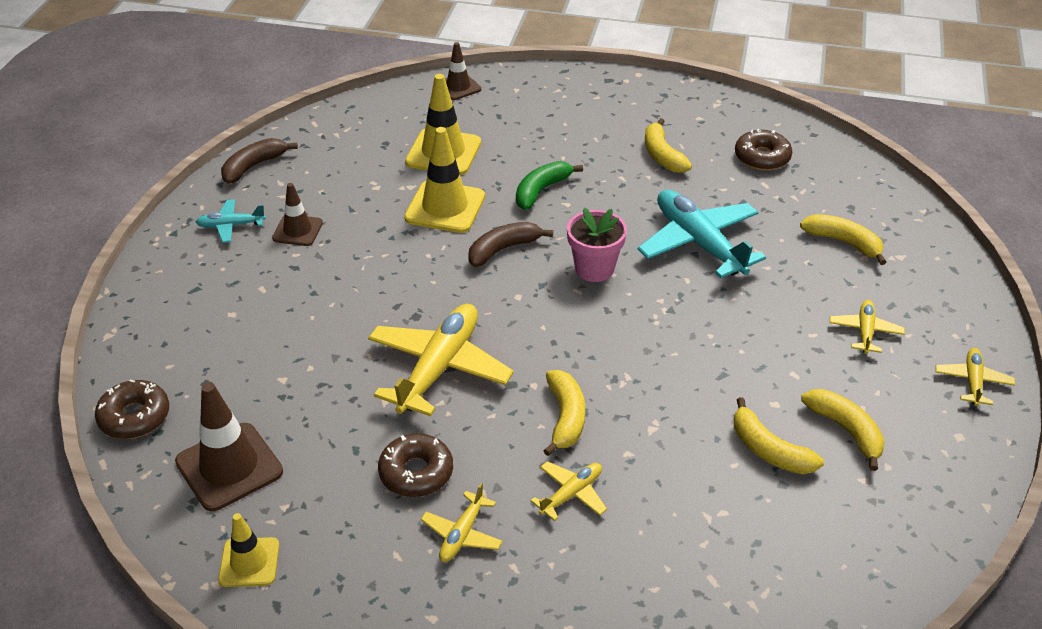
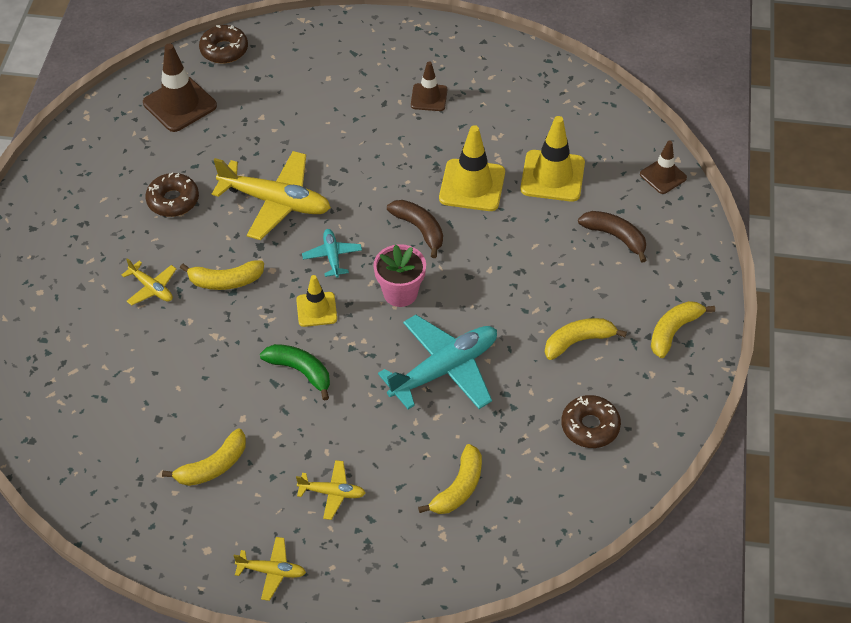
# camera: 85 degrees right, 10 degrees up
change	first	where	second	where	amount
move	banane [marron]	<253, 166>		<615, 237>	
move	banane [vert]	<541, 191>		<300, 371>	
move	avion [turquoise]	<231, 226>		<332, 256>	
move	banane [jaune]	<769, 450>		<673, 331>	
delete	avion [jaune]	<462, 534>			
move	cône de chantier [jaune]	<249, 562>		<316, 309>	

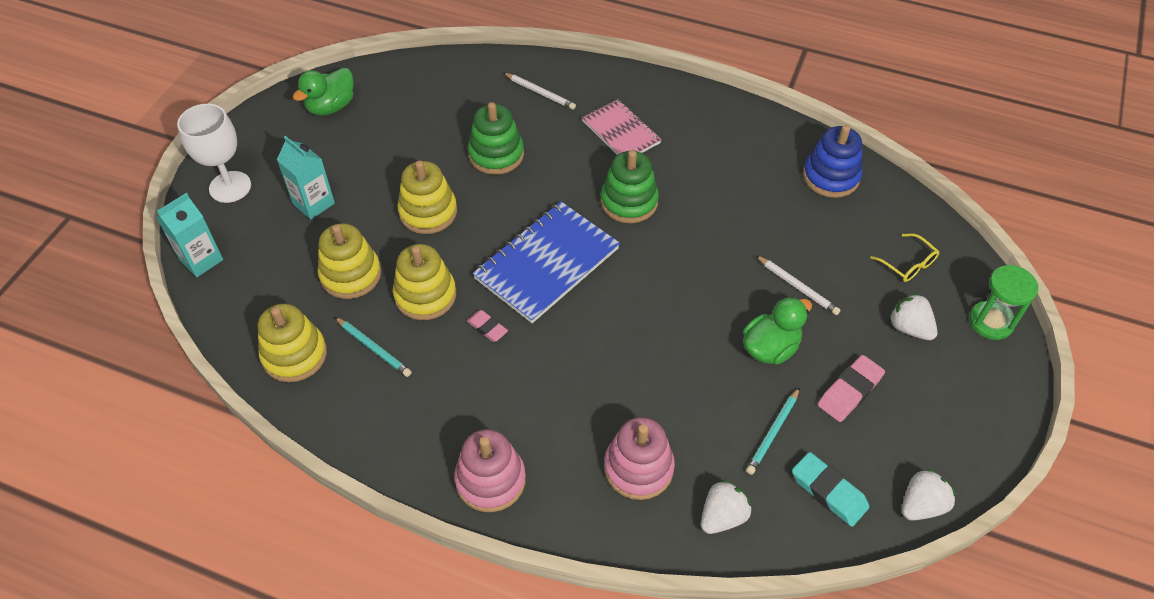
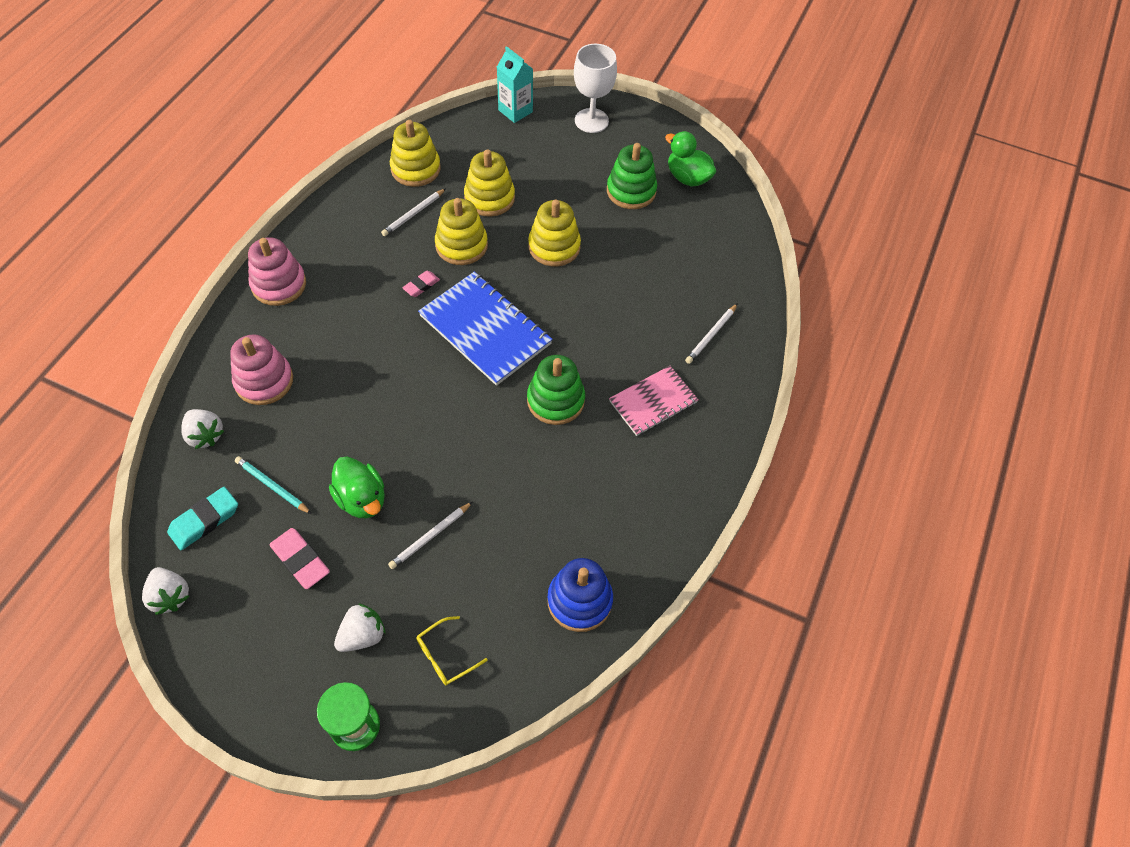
# camera: 90 degrees right, 5 degrees up
change	first	where	second	where	amount
move	jouet à empiler [vert]	<496, 154>		<631, 191>	
delete	brique de lait [turquoise]	<313, 203>			
recolor	crayon [turquoise]	<373, 348>	crayon [blanc]	<413, 214>	

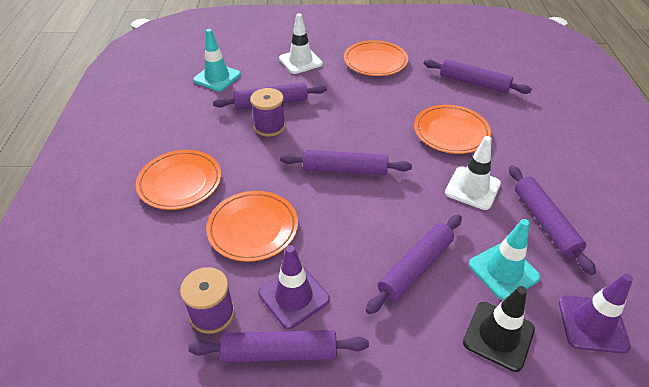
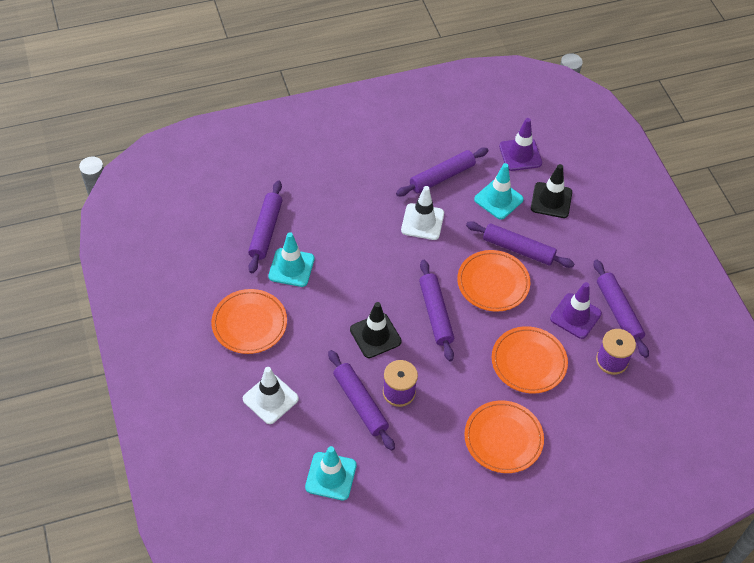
# camera: 110 degrees left, 10 degrees up
change	first	where	second	where	amount
move	assiette [orange]	<451, 132>		<493, 283>	
insert			cône de chantier [turquoise]	<291, 267>	
insert			cône de chantier [noir]	<375, 335>	

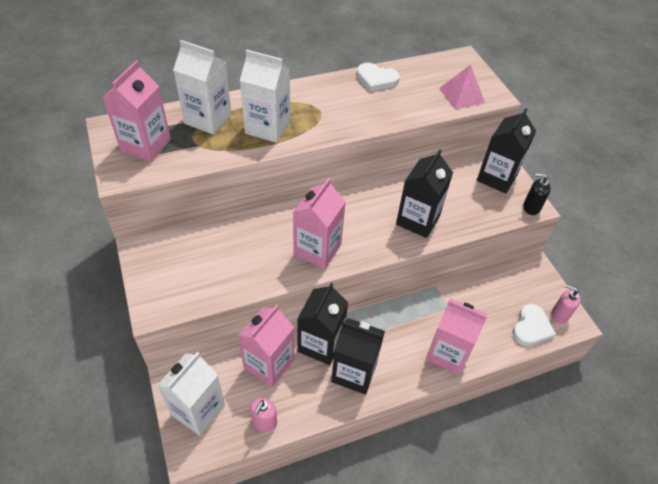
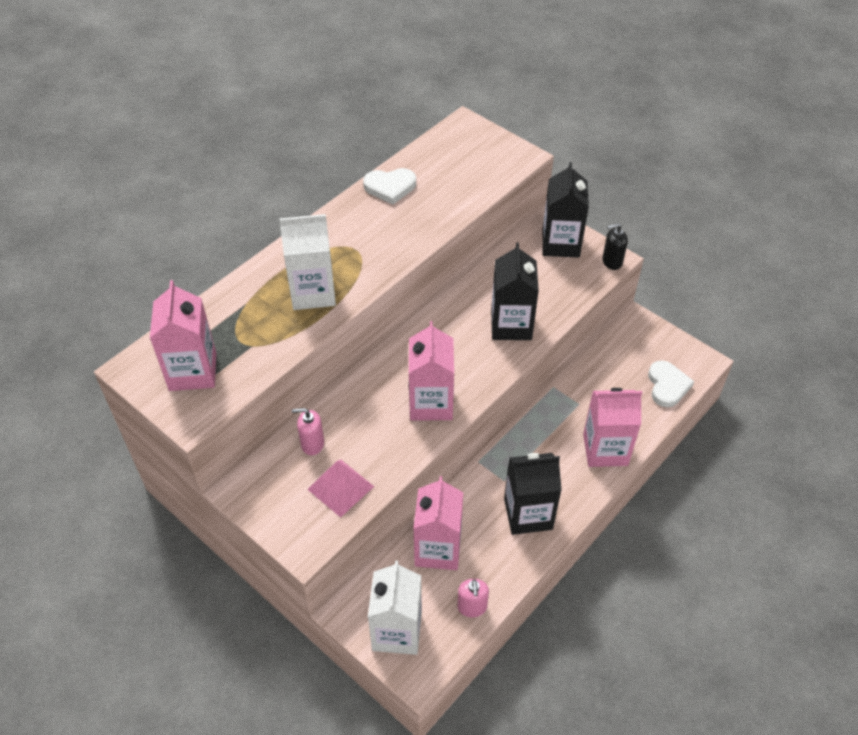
# camera: 25 degrees left, 0 degrees up
change	first	where	second	where	amount
delete	brique de lait [blanc]	<208, 119>			
move	pyramide [rose]	<462, 95>		<340, 487>	
delete	brique de lait [noir]	<320, 344>			
move	distributeur de savon [rose]	<559, 314>		<312, 444>	

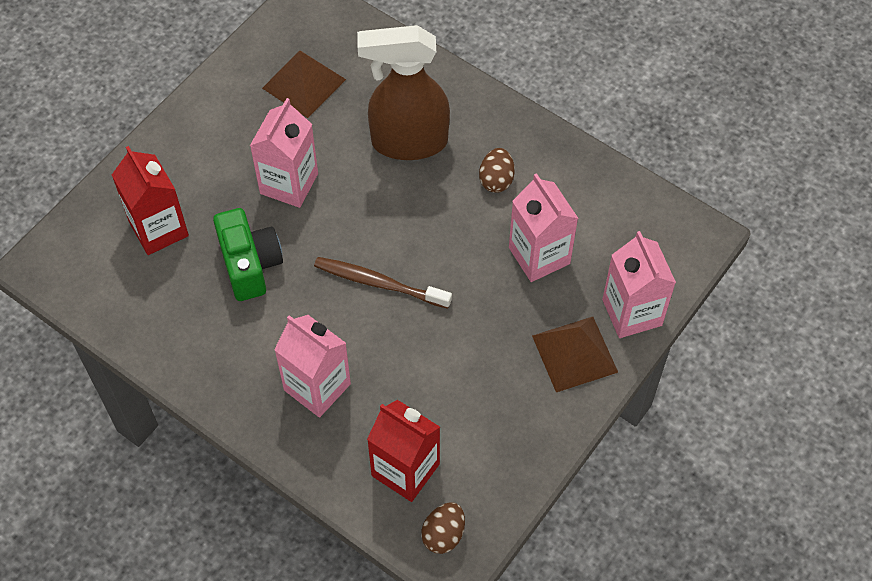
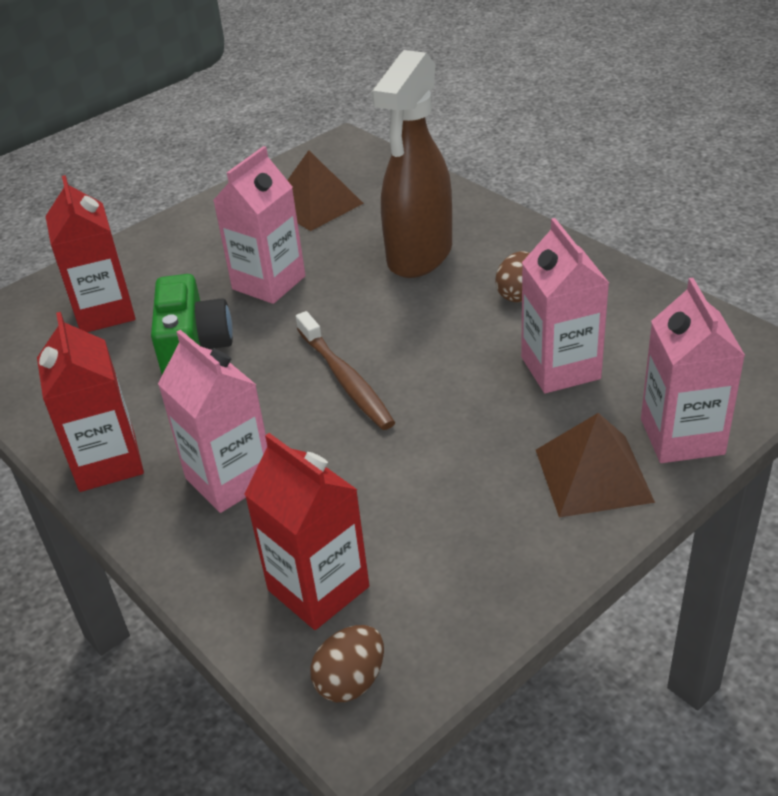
# camera: 15 degrees right, 20 degrees down
change	first	where	second	where	amount
rotate	vaporisateur [marron]	<408, 142>		<419, 256>	75 degrees counterclockwise
rotate	brosse à dents [marron]	<379, 283>		<345, 379>	150 degrees counterclockwise
insert			brique de lait [rouge]	<107, 462>	

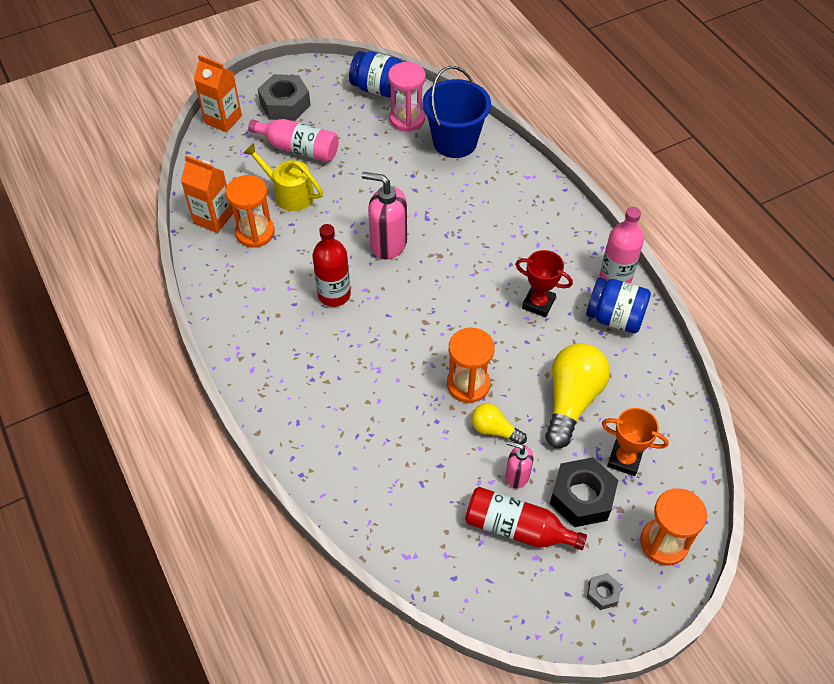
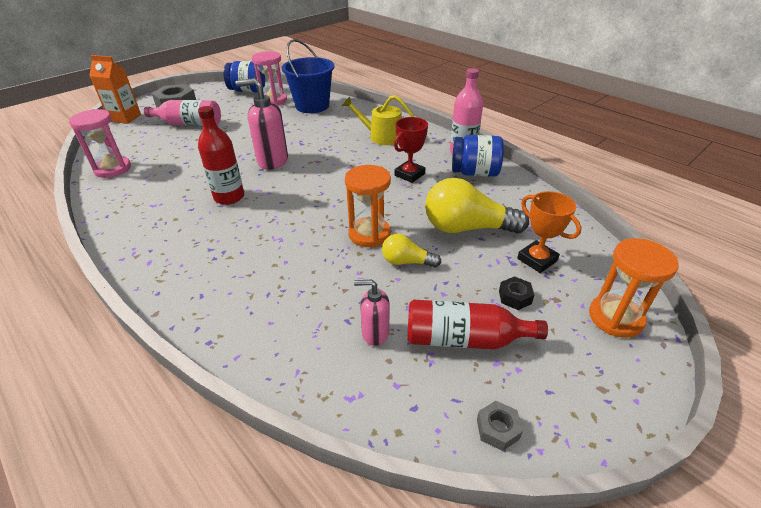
# camera: 15 degrees left, 15 degrees down
change	first	where	second	where	amount
move	arrosoir [jaune]	<289, 194>		<381, 136>	
replace	brique de lait [orange]	<213, 218>	sablier [rose]	<113, 169>	
delete	sablier [orange]	<255, 232>			
rotate	trophée [rouge]	<538, 304>		<409, 174>	60 degrees counterclockwise
rotate	ampoule [jaune]	<571, 400>		<467, 228>	90 degrees counterclockwise
rotate	trophée [orange]	<624, 459>		<537, 260>	45 degrees clockwise
move	distributeur de savon [rose]	<517, 476>		<375, 333>	
resize	écrou [noir]	<581, 497>		<515, 297>	x0.48
move	écrou [gris]	<602, 593>		<497, 429>	

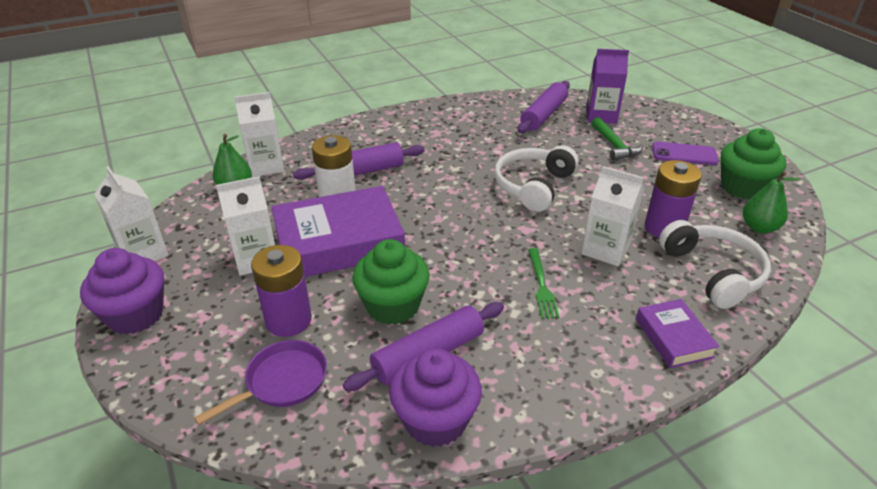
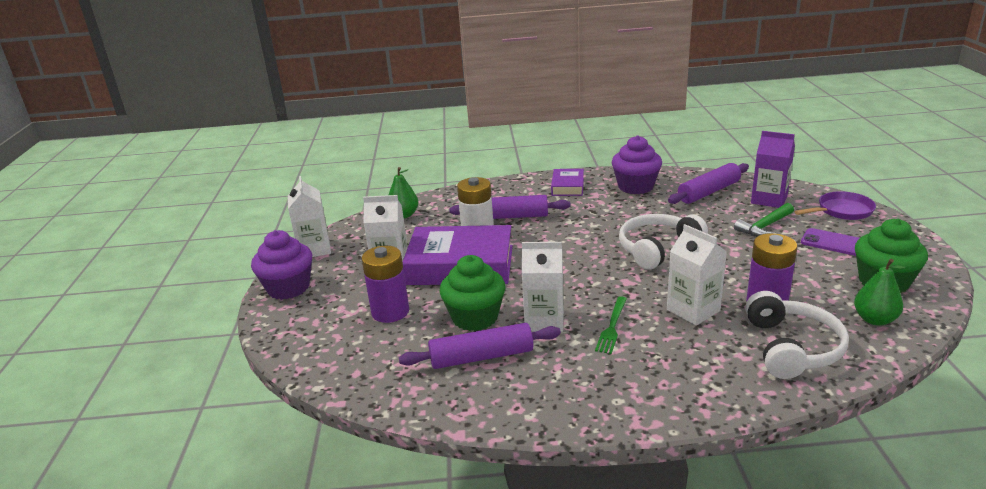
# camera: 25 degrees right, 10 degrees down
change	first	where	second	where	amount
move	brique de lait [blanc]	<266, 166>		<544, 320>	
rotate	marteau [vert]	<614, 146>		<764, 227>	45 degrees clockwise
move	livre [violet]	<673, 338>		<567, 186>	
move	poêle [violet]	<282, 382>		<842, 211>	
move	muffin [violet]	<435, 420>		<635, 187>	

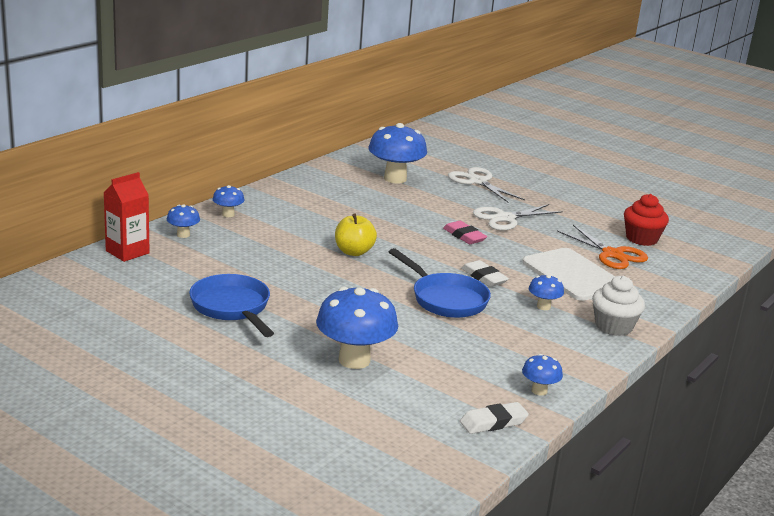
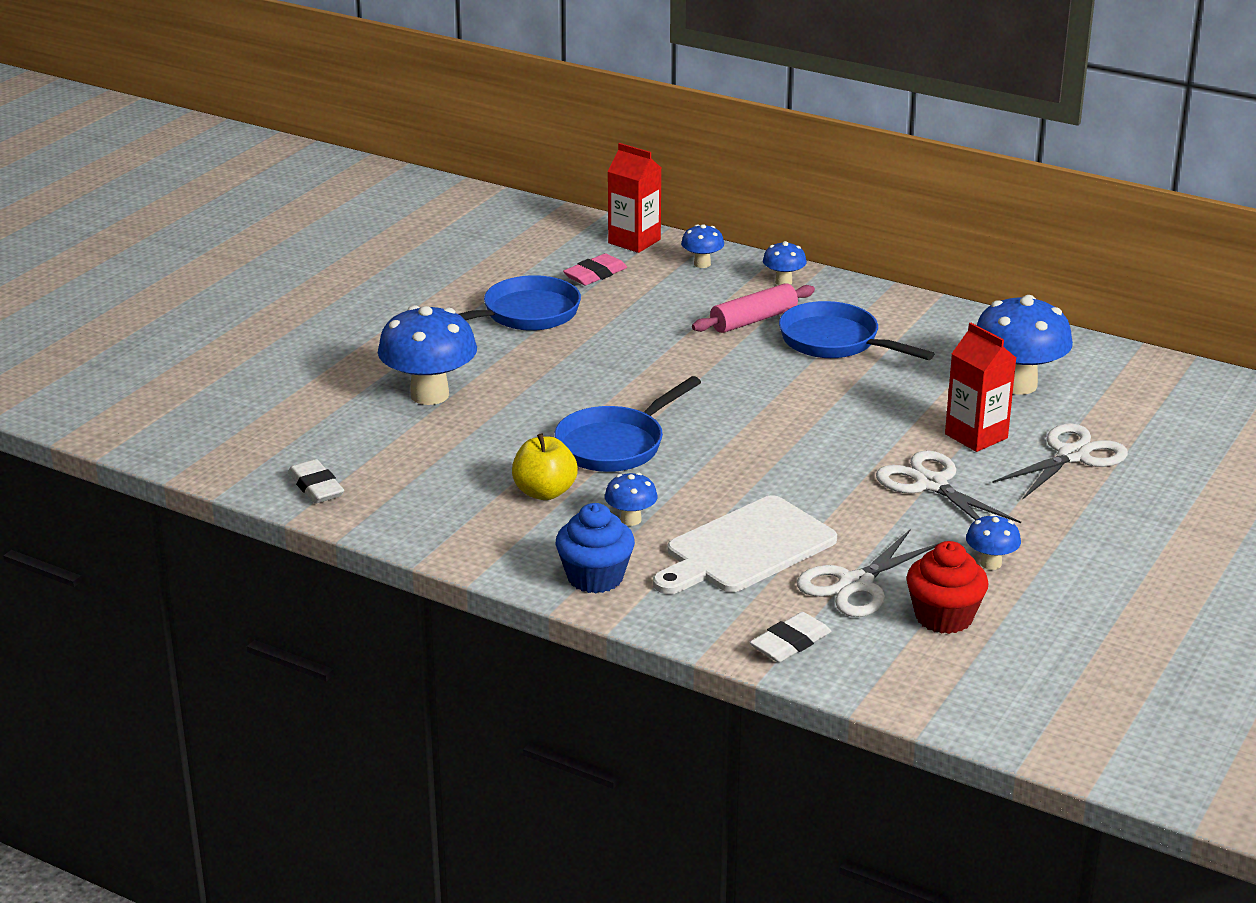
# camera: 85 degrees right, 5 degrees up
change	first	where	second	where	amount
move	pomme [jaune]	<354, 252>		<544, 492>	
move	gomme [rose]	<464, 236>		<595, 274>	
recolor	ciseaux [orange]	<612, 254>	ciseaux [blanc]	<855, 584>	
move	gomme [blanc]	<484, 277>		<790, 643>	
recolor	muffin [blanc]	<613, 326>	muffin [bleu]	<595, 577>	
move	champignon [bleu]	<539, 391>		<990, 563>	
insert			rouleau à pâtisserie [rose]	<753, 320>	
insert			poêle [bleu]	<835, 342>	
insert			brique de lait [rouge]	<976, 436>	

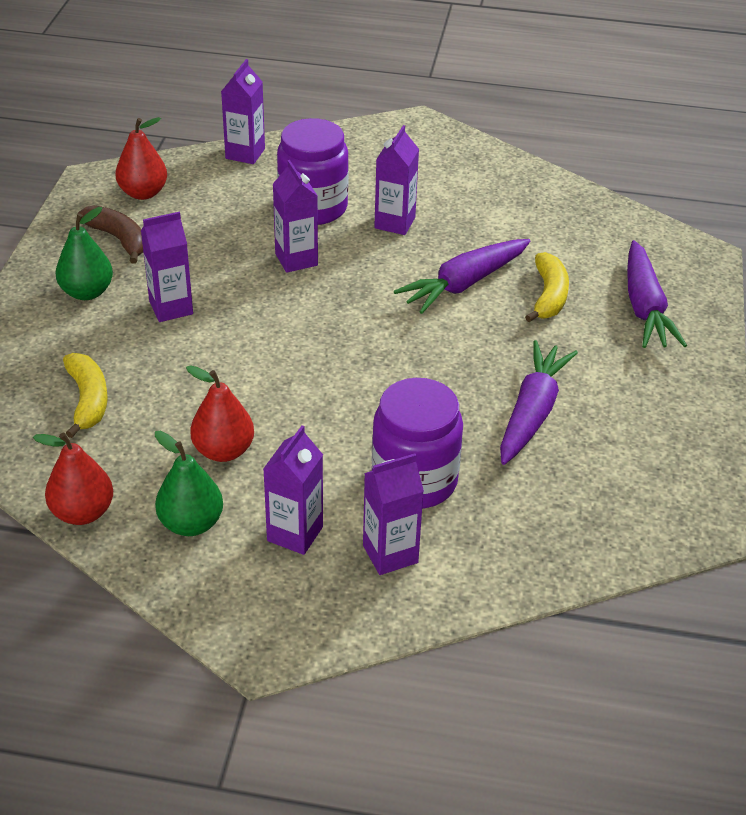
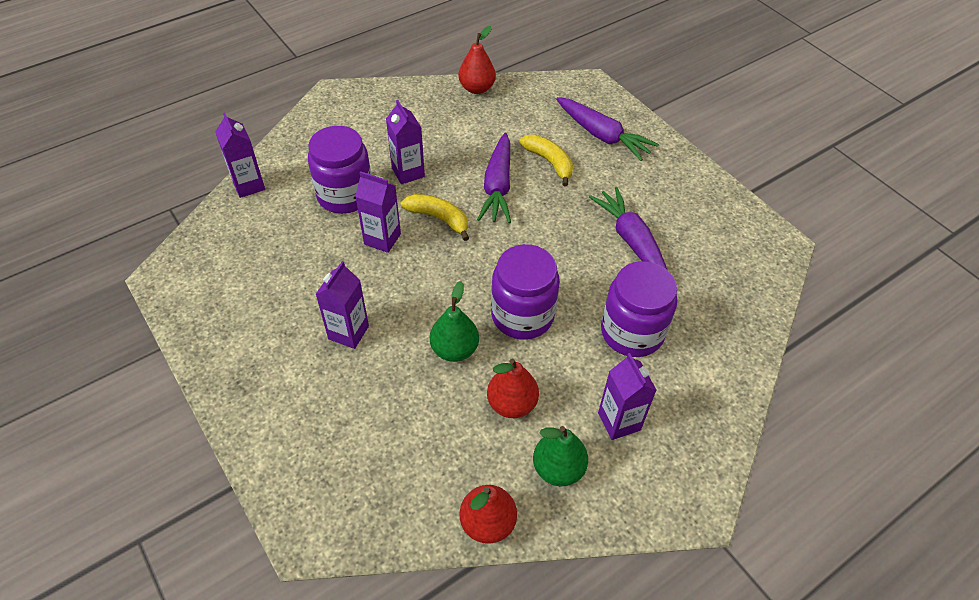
# camera: 45 degrees left, 10 degrees up
change	first	where	second	where	amount
move	poire [rouge]	<143, 193>		<477, 88>	
delete	banane [marron]	<118, 239>			
move	poire [vert]	<87, 292>		<454, 349>	
move	banane [jaune]	<88, 400>		<439, 218>	
delete	brique de lait [violet]	<390, 554>			
insert			bocal [violet]	<522, 315>	

